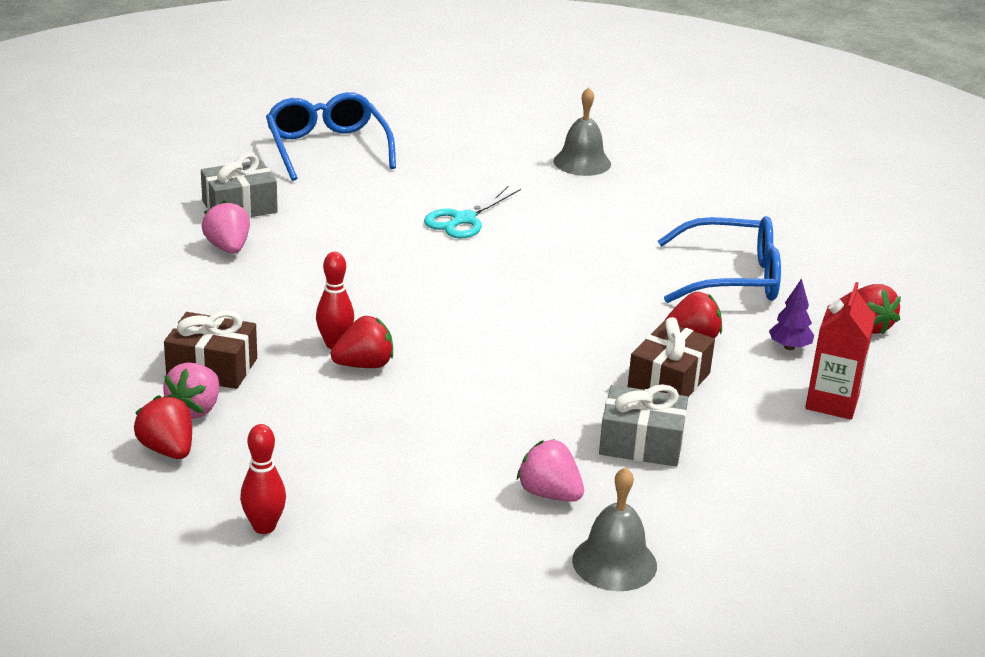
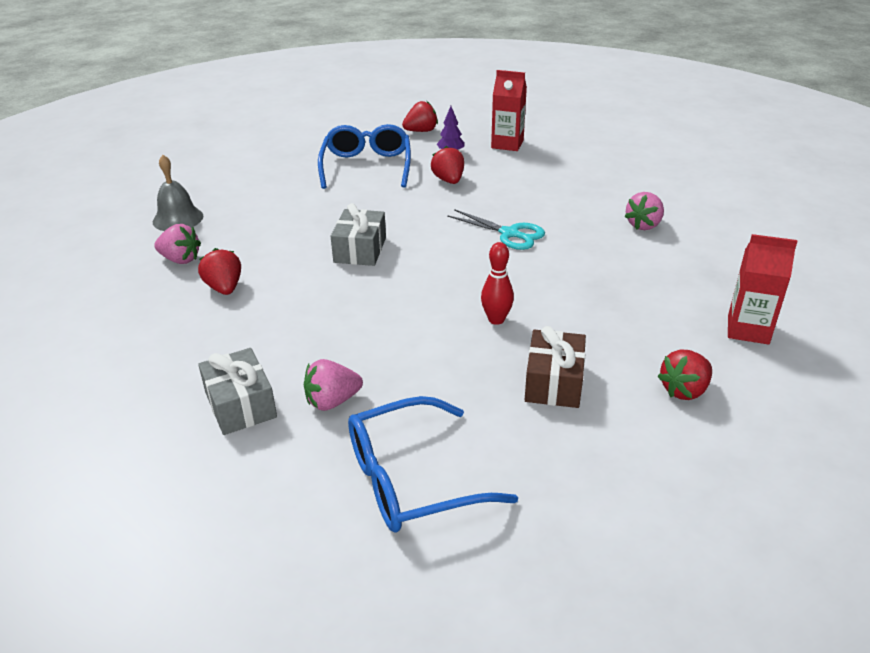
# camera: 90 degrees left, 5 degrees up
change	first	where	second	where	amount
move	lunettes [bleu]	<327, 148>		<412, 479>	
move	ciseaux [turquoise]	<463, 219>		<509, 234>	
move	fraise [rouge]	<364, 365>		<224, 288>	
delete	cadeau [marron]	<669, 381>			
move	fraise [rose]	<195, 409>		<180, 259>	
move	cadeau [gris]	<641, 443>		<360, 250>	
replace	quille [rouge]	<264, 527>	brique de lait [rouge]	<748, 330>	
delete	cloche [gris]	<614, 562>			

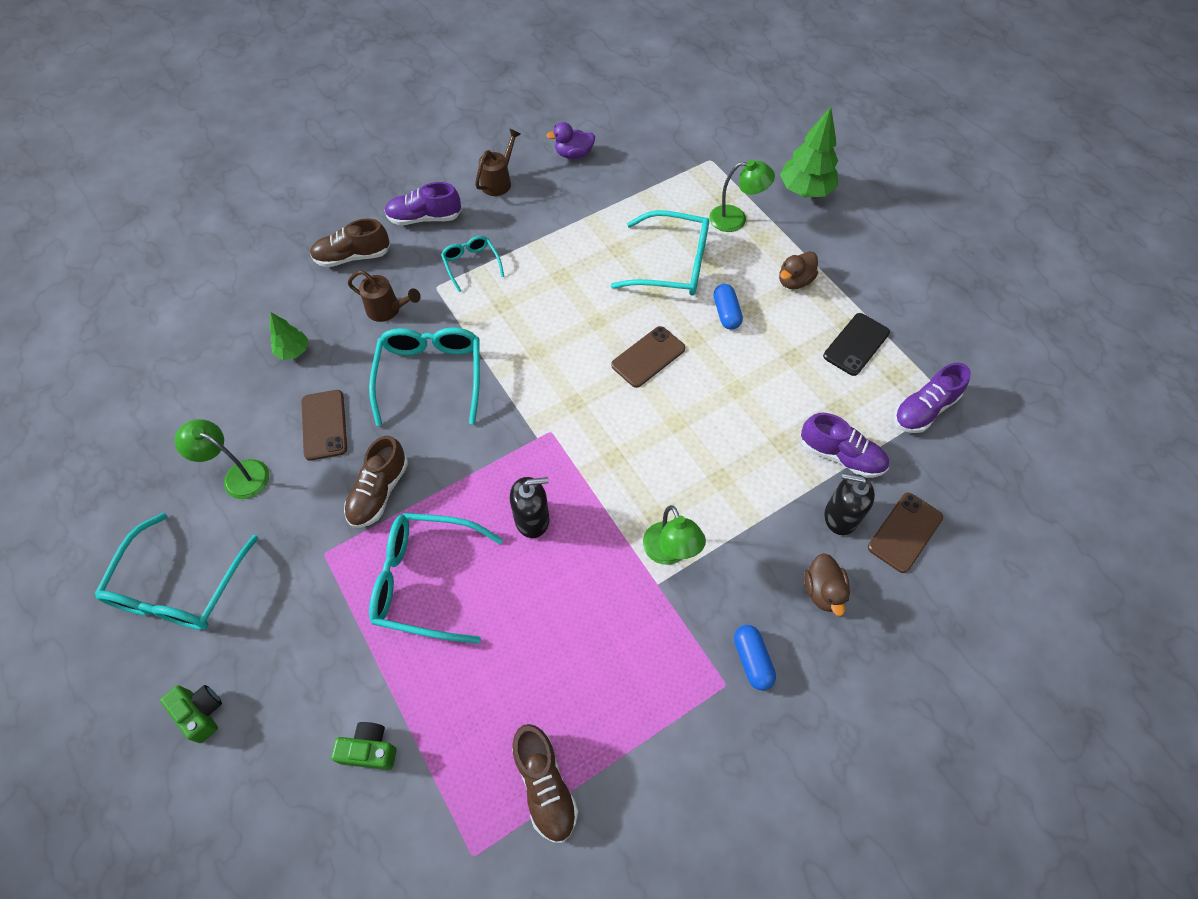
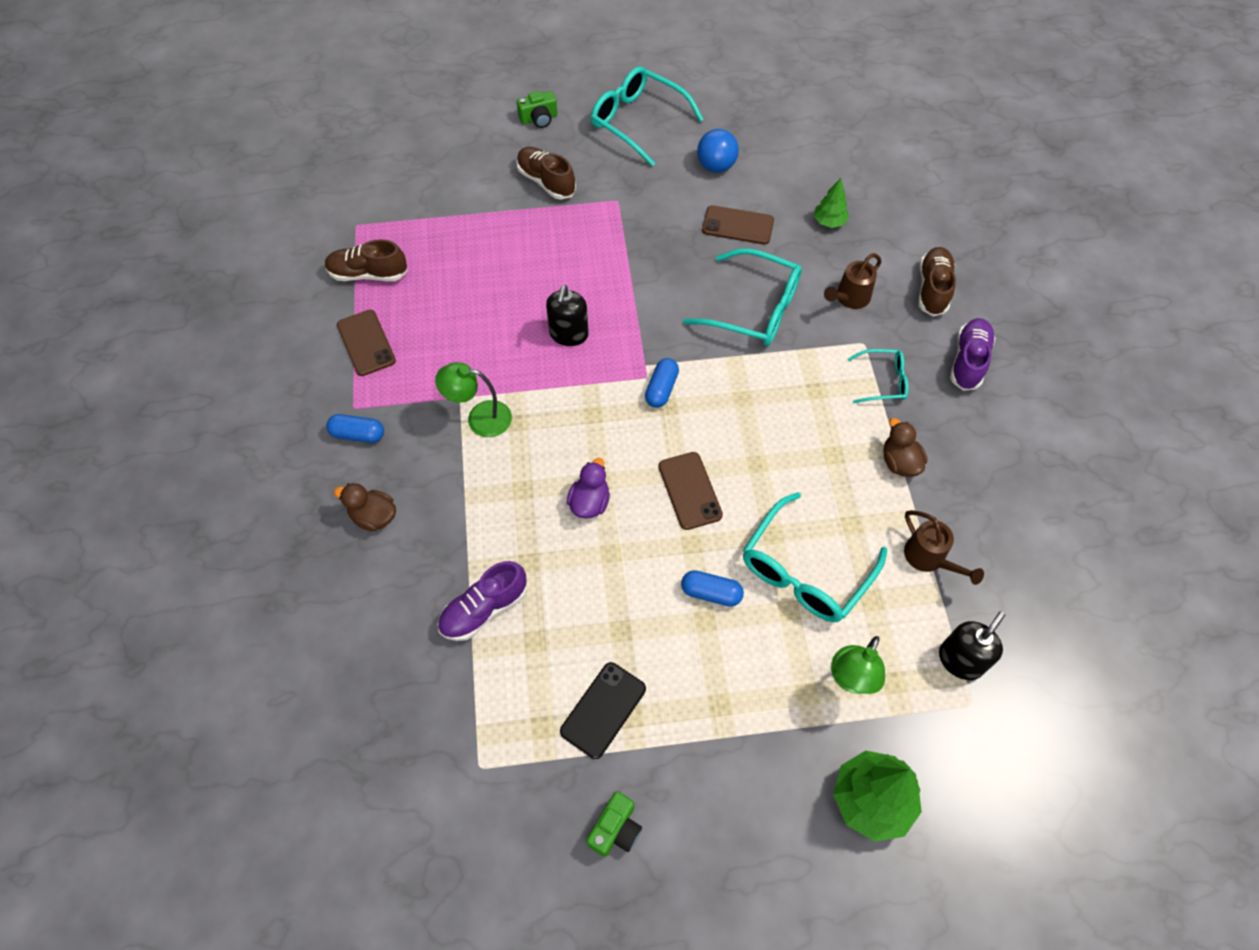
# camera: 115 degrees right, 0 degrees up
change	first	where	second	where	amount
move	canard [violet]	<573, 154>		<589, 502>	
move	arrosoir [marron]	<499, 181>		<929, 558>	
move	canard [marron]	<794, 281>		<899, 462>	
rotate	téléphone [noir]	<856, 344>		<603, 710>	60 degrees clockwise
delete	chaussure [violet]	<923, 409>			
replace	lampe [vert]	<238, 475>	balle [bleu]	<716, 166>	
move	chaussure [marron]	<379, 492>		<546, 182>	
move	distributeur de savon [noir]	<840, 516>		<960, 660>	
move	téléphone [marron]	<905, 532>		<366, 343>	
delete	lunettes [turquoise]	<425, 580>			
move	appareil photo [vert]	<369, 749>		<615, 829>	
insert			gélule [bleu]	<661, 389>	

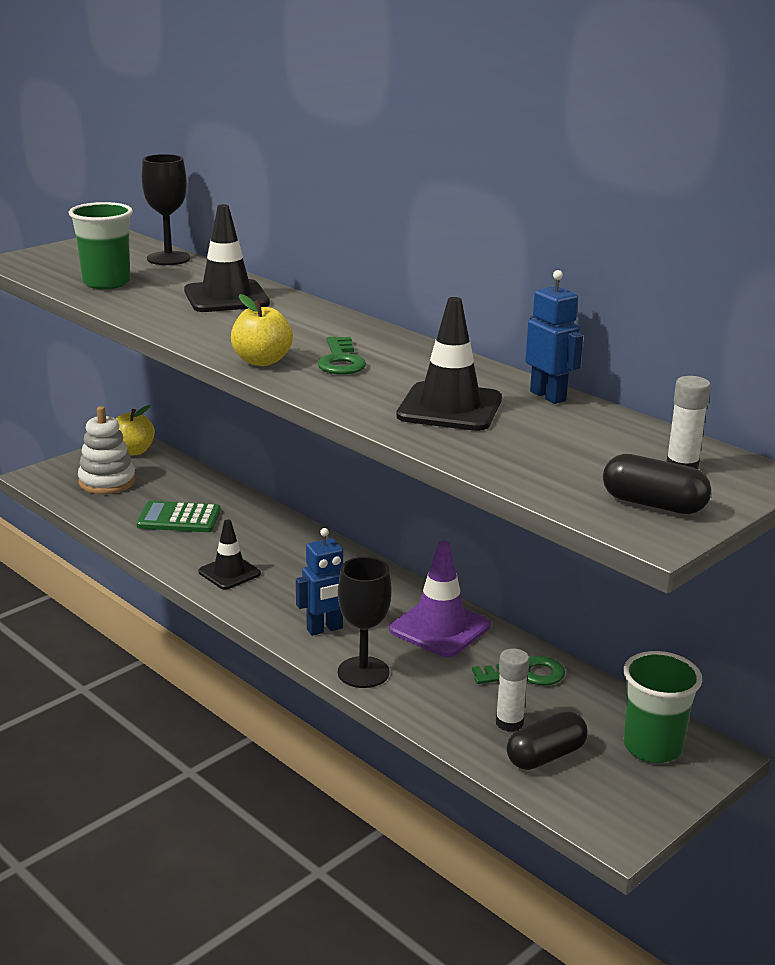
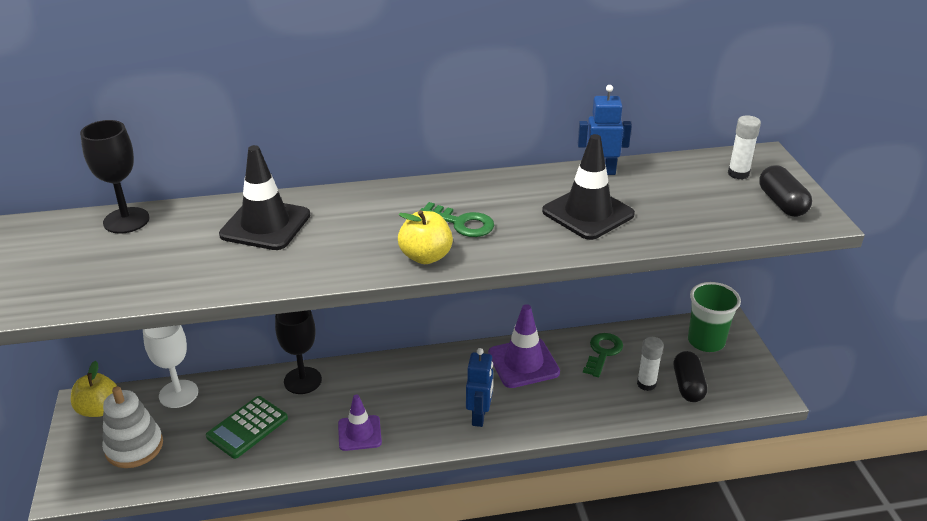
# camera: 55 degrees left, 10 degrees up
change	first	where	second	where	amount
delete	gobelet [vert]	<106, 283>			
rotate	gélule [noir]	<653, 504>		<781, 203>	75 degrees counterclockwise
recolor	cône de chantier [noir]	<229, 573>	cône de chantier [violet]	<359, 433>	
move	verre à pied [noir]	<363, 672>		<302, 380>	
insert			verre à pied [blanc]	<178, 394>	

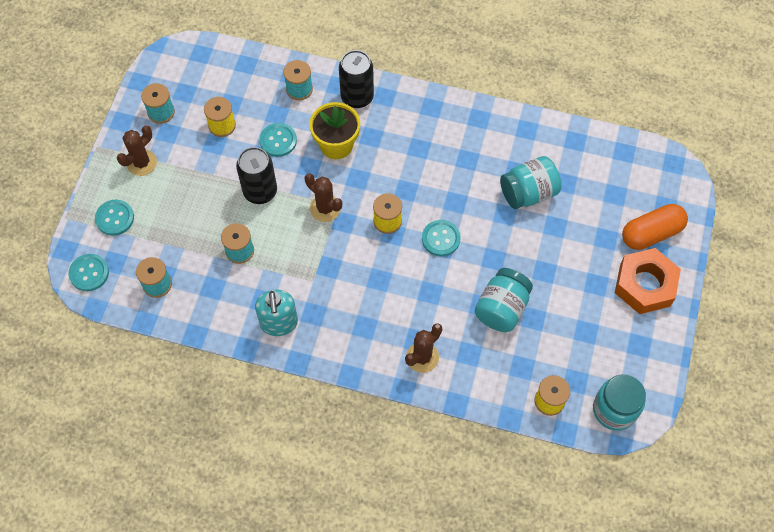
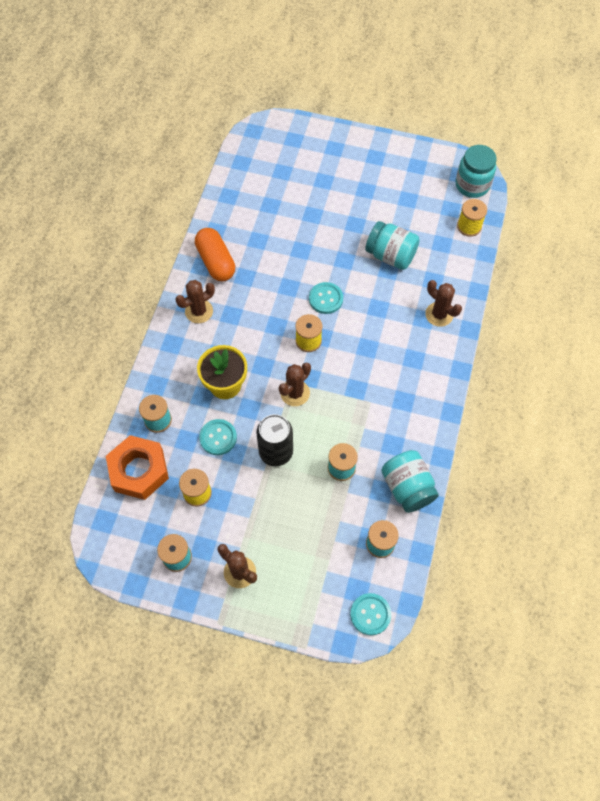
# camera: 90 degrees left, 0 degrees up
change	first	where	second	where	amount
delete	canette [noir]	<357, 97>			
move	bocal [turquoise]	<528, 193>		<407, 487>	
delete	bouton [turquoise]	<115, 218>			
move	gélule [orange]	<651, 233>		<216, 262>	
move	écrou [orange]	<645, 285>		<139, 471>	
delete	distributeur de savon [turquoise]	<279, 323>			
insert			cactus [marron]	<199, 311>	

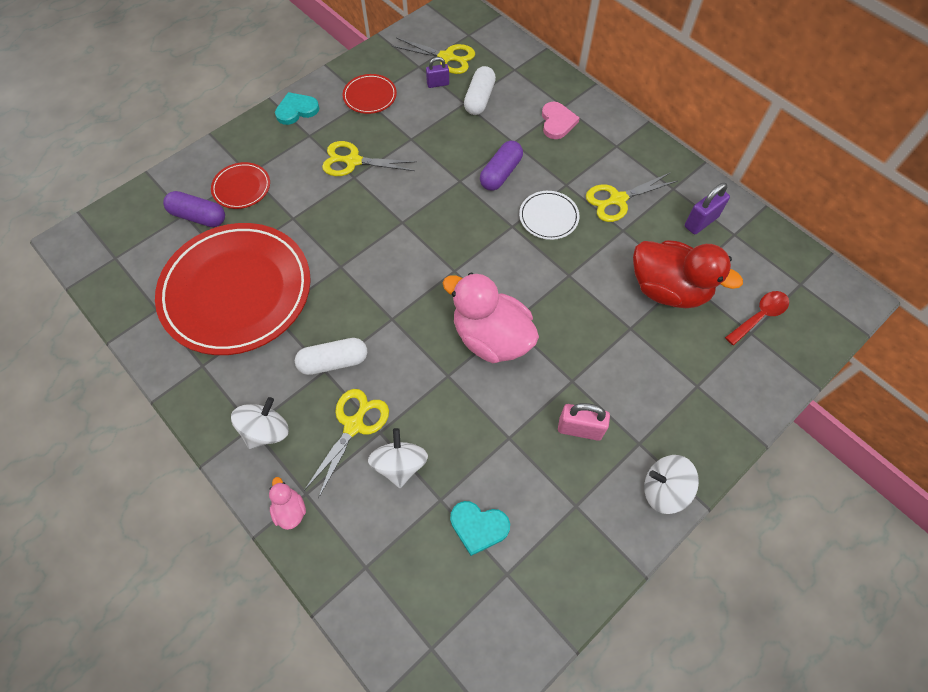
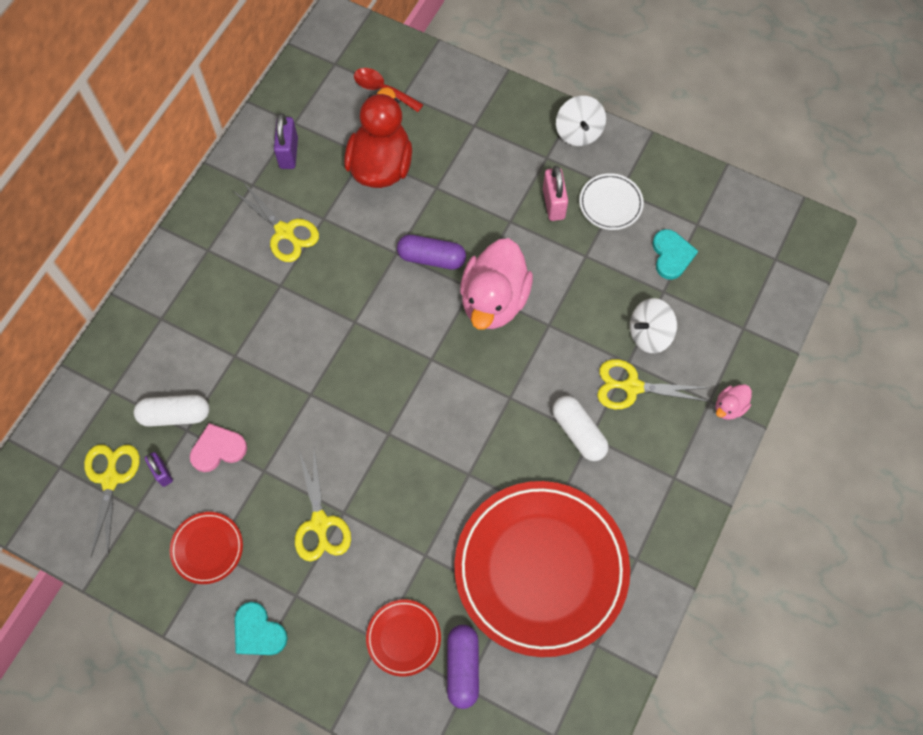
# camera: 110 degrees left, 5 degrees up
change	first	where	second	where	amount
move	cœur [rose]	<557, 122>		<218, 449>	
move	gélule [violet]	<500, 173>		<431, 258>	
rotate	cadenas [violet]	<701, 222>		<288, 153>	60 degrees clockwise
move	assiette [blanc]	<548, 217>		<610, 203>	
delete	toupie [blanc]	<266, 431>			

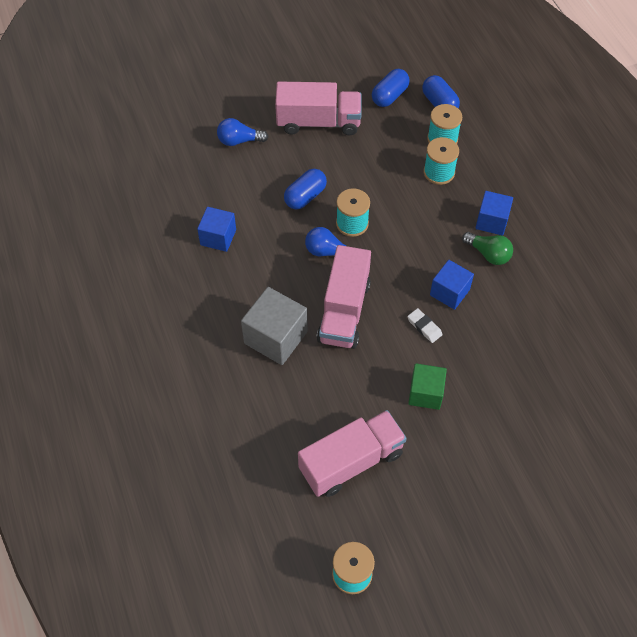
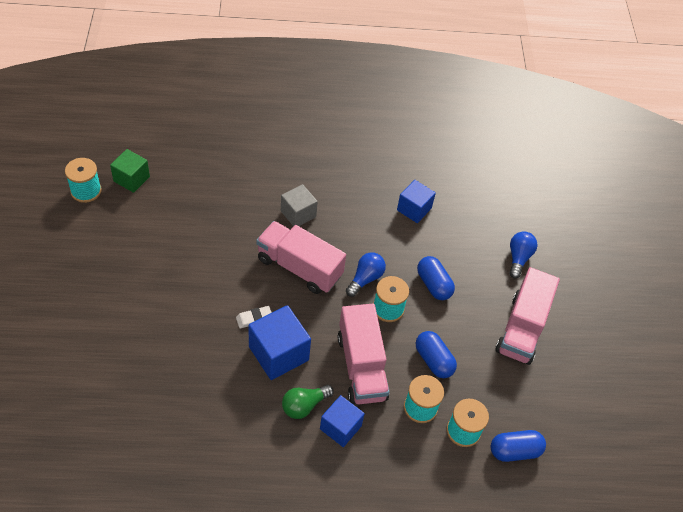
# camera: 105 degrees right, 5 degrees down
change	first	where	second	where	amount
move	gélule [bleu]	<389, 96>		<433, 360>	
resize	cube [bleu]	<449, 292>		<278, 353>	x1.53
resize	cube [gris]	<276, 337>		<298, 214>	x0.65
move	cube [vert]	<425, 393>		<131, 179>	
move	camion [rose]	<351, 461>		<361, 366>	

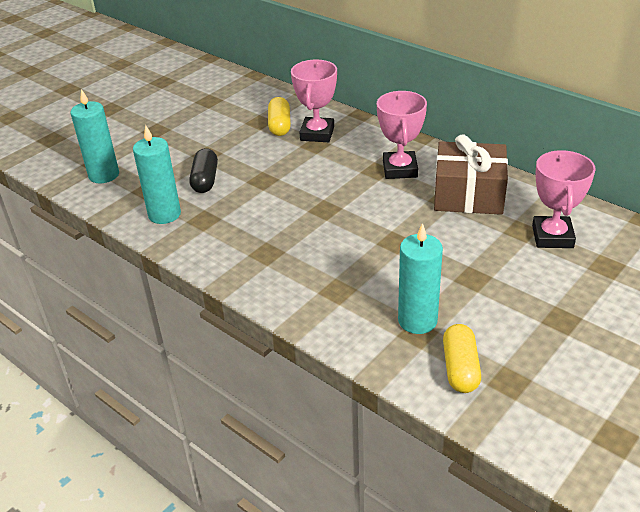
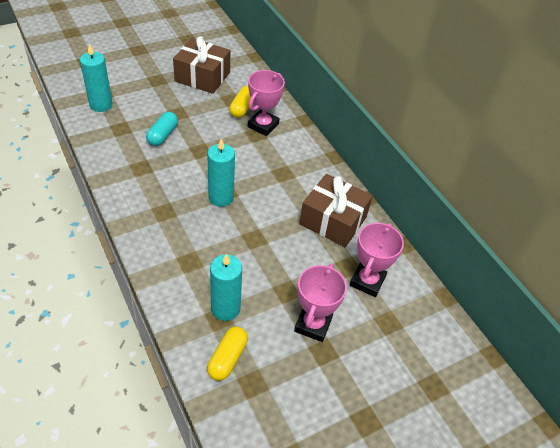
# camera: 15 degrees right, 10 degrees up
change	first	where	second	where	amount
move	trophée [rose]	<400, 169>		<313, 324>	
move	bougie [turquoise]	<164, 214>		<221, 197>	
recolor	gélule [noir]	<205, 180>	gélule [turquoise]	<162, 135>	
insert			cadeau [marron]	<202, 77>	

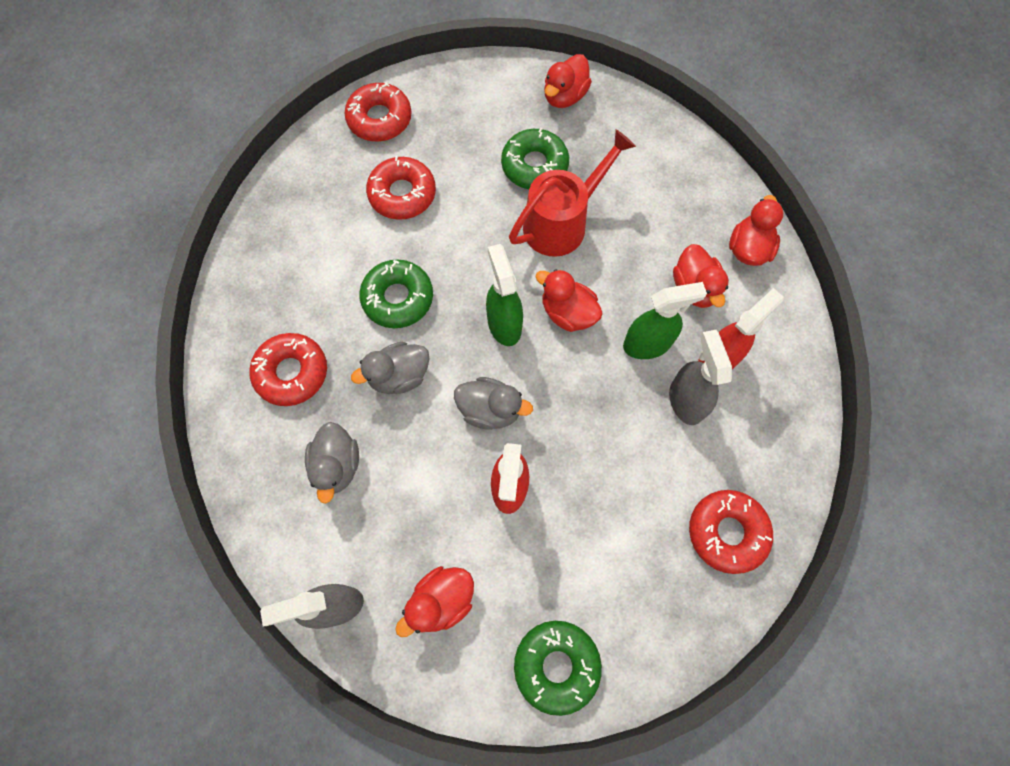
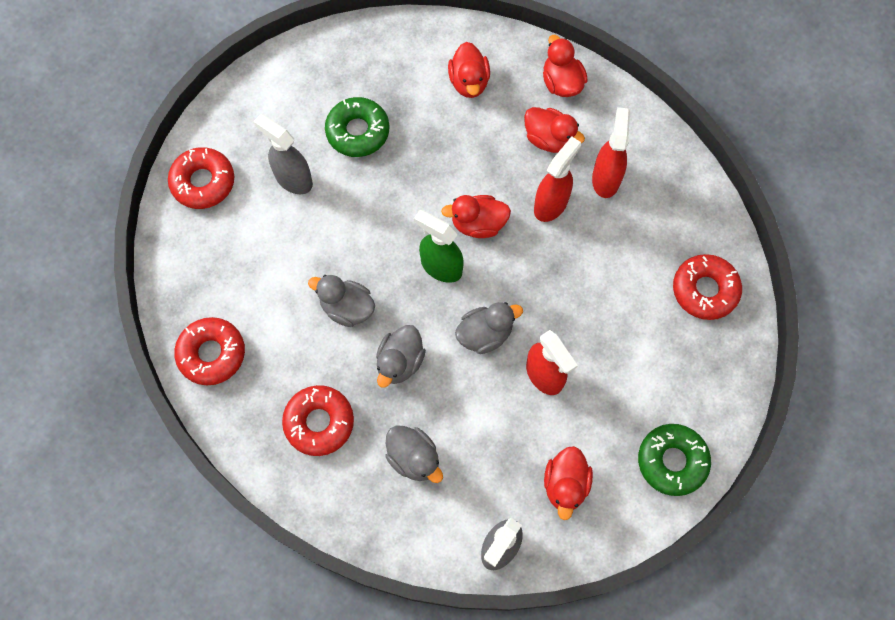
# camera: 40 degrees left, 0 degrees up
change	first	where	second	where	amount
move	canard [rouge]	<564, 96>		<469, 82>	
delete	arrosoir [rouge]	<562, 222>			
move	beignet [rouge]	<402, 194>		<212, 354>	
replace	beignet [vert]	<398, 298>	canard [gris]	<347, 308>	
recolor	vaporisateur [vert]	<647, 344>	vaporisateur [rouge]	<551, 204>	
move	vaporisateur [gris]	<685, 400>		<293, 179>	

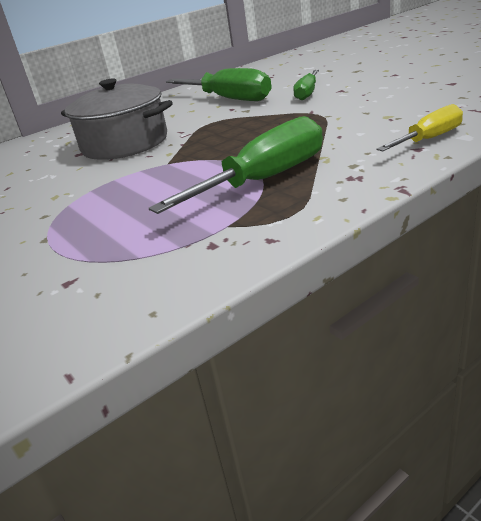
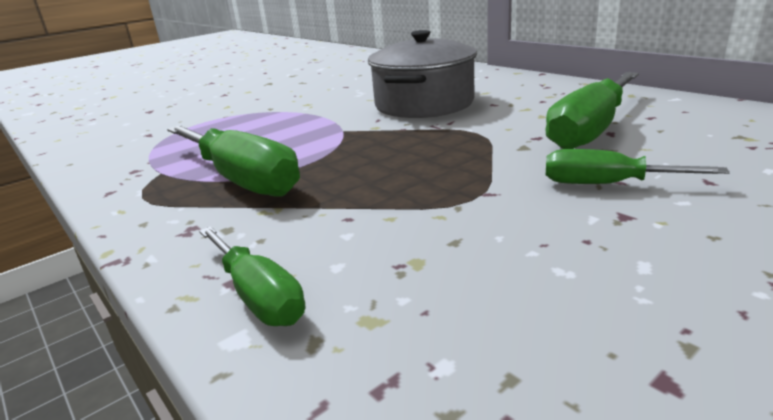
# camera: 85 degrees right, 5 degrees down
change	first	where	second	where	amount
recolor	tournevis [jaune]	<429, 139>	tournevis [vert]	<258, 296>	

